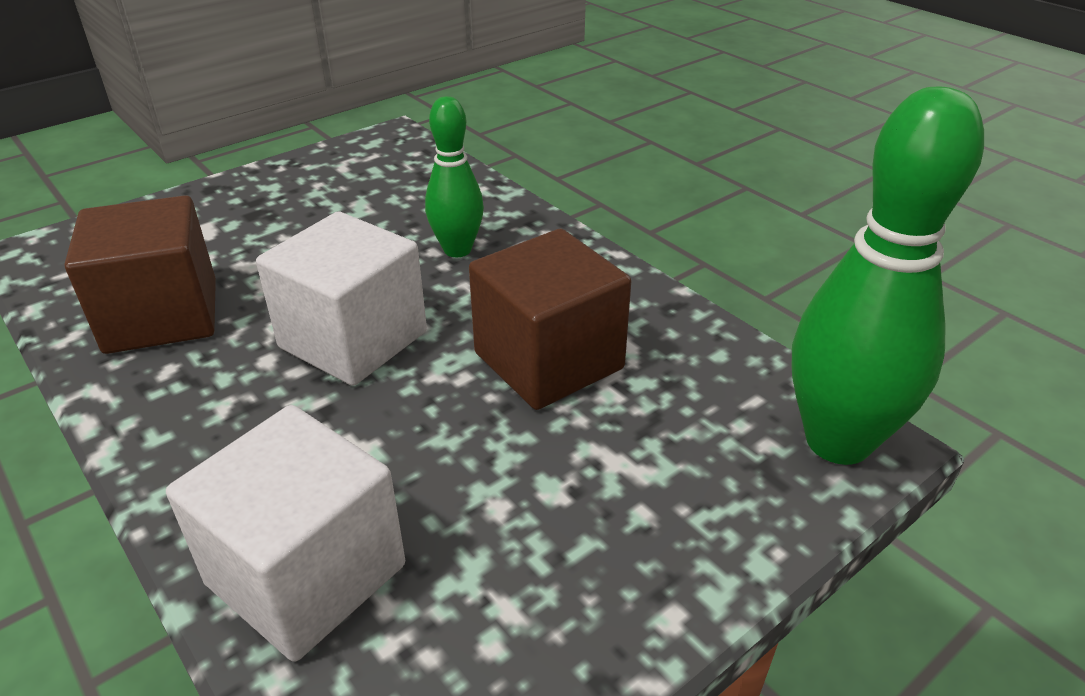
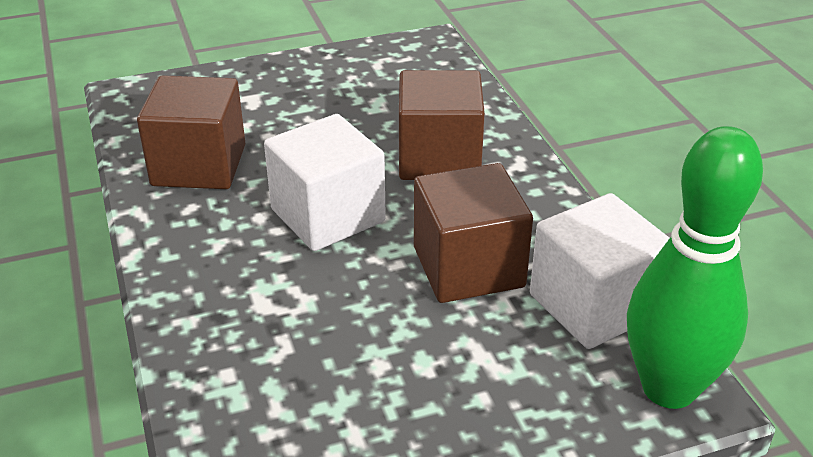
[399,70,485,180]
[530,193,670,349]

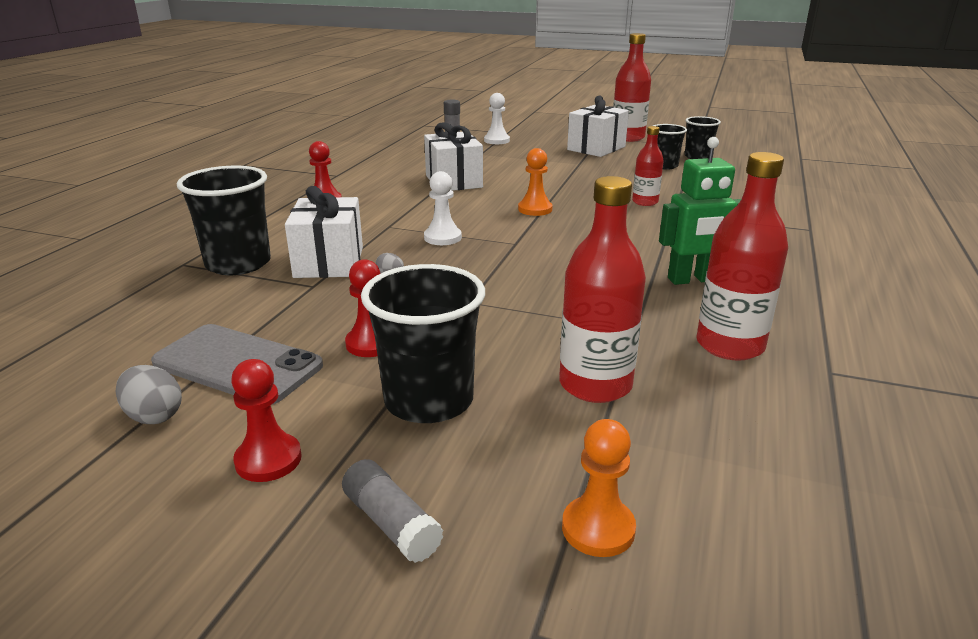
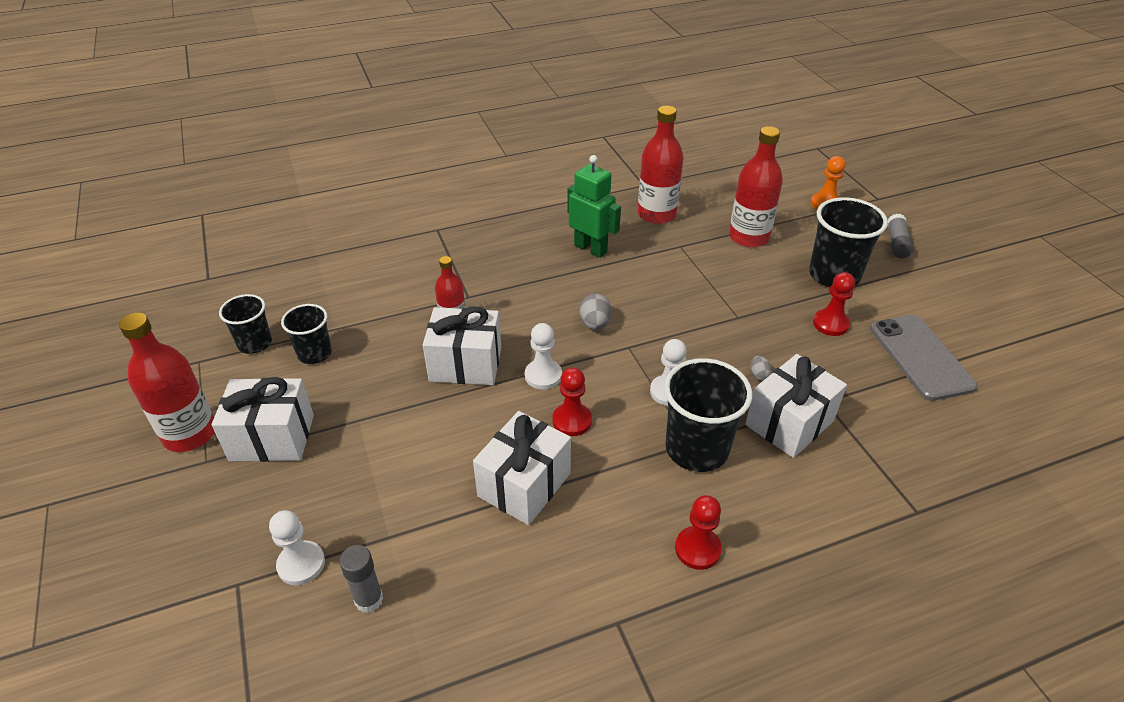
[423,307,501,385]
[525,323,562,390]
[552,367,592,436]
[579,293,612,330]
[664,358,753,472]

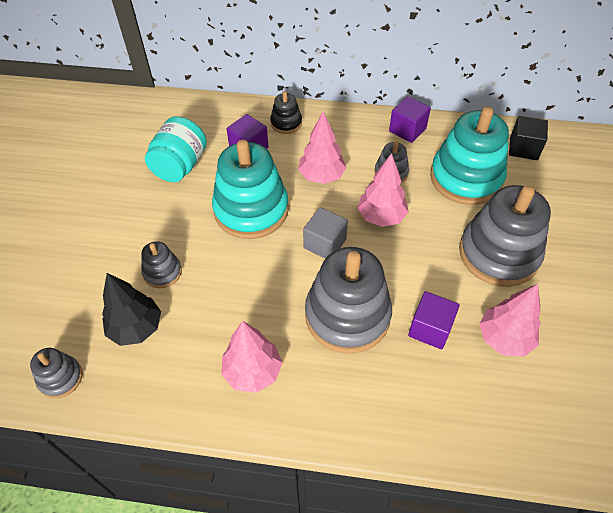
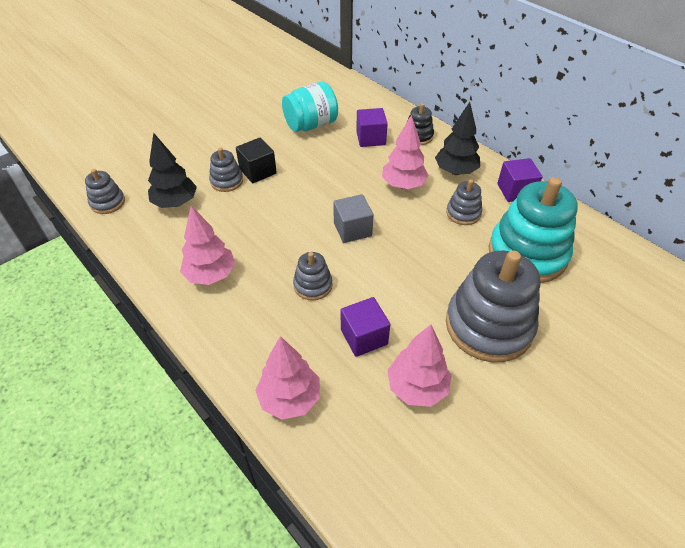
[236,138,277,183]
[255,336,320,420]
[293,252,333,301]
[435,102,480,175]
[212,140,289,239] (first image)

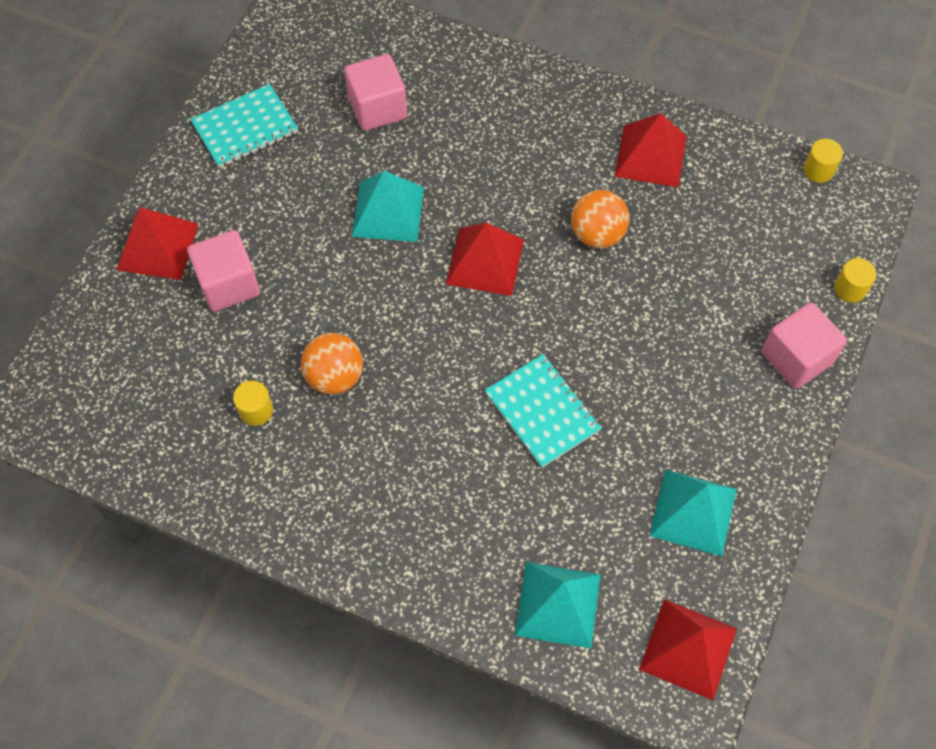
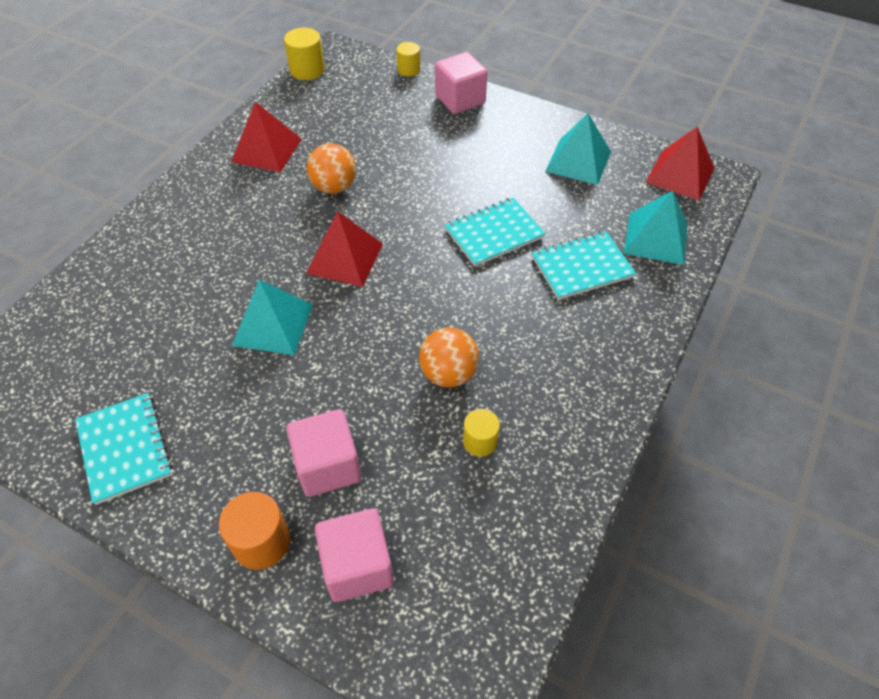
[219,492,290,570]
[284,28,325,80]
[315,508,394,602]
[532,231,636,300]

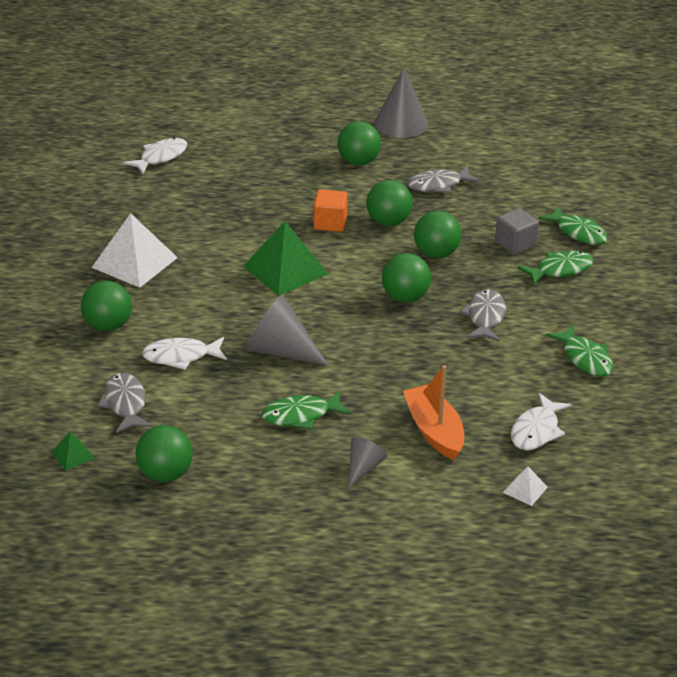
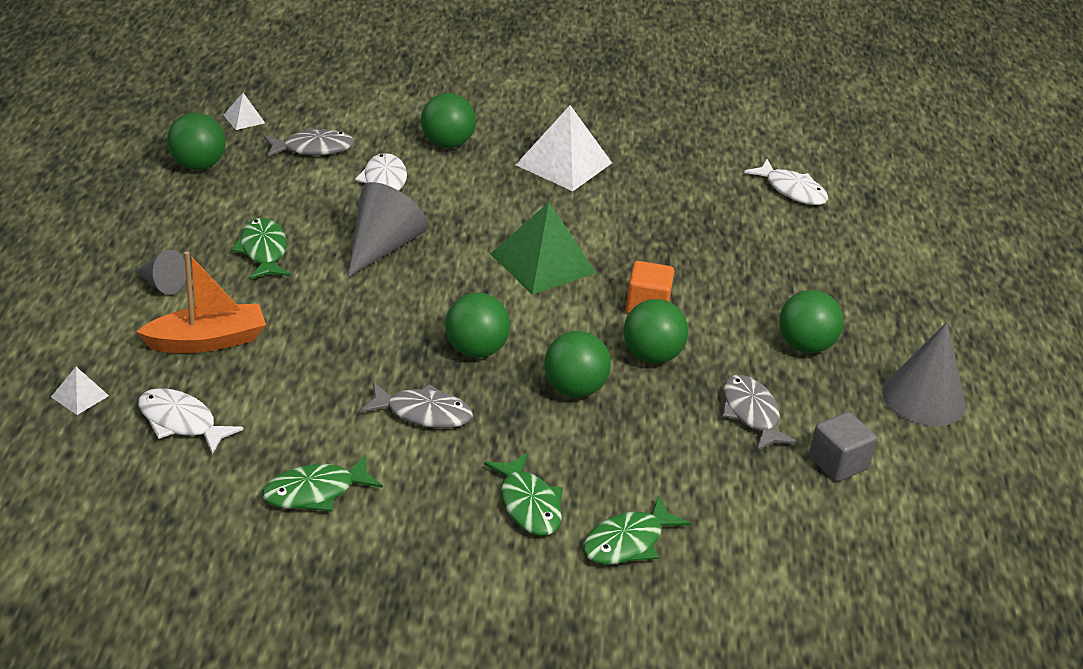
[224,93,265,130]
[809,412,877,482]

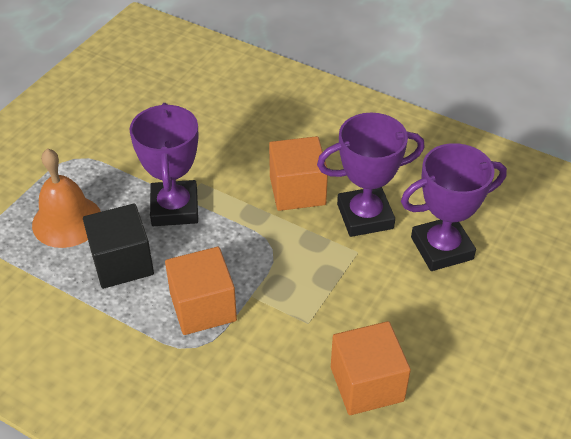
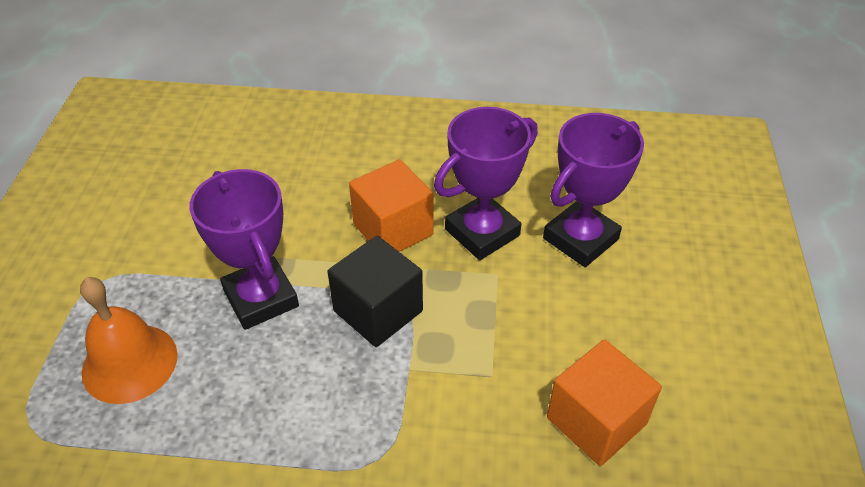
[327,236,423,347]
[165,247,237,335] (first image)

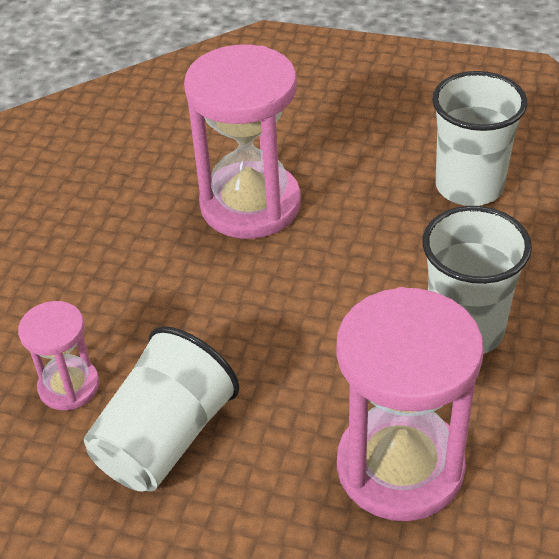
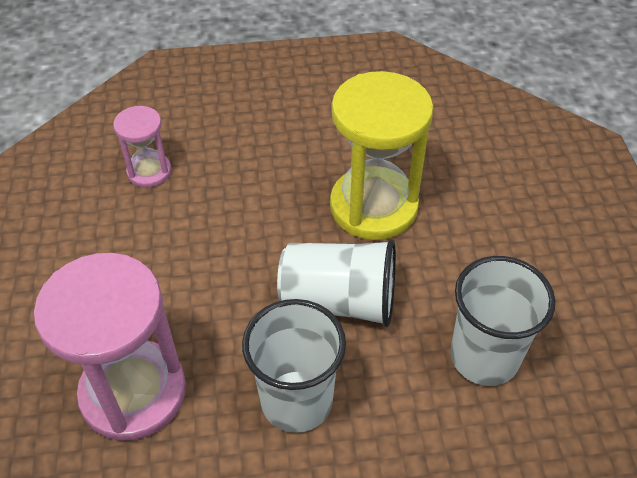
[277,239,396,327]
[330,71,434,240]

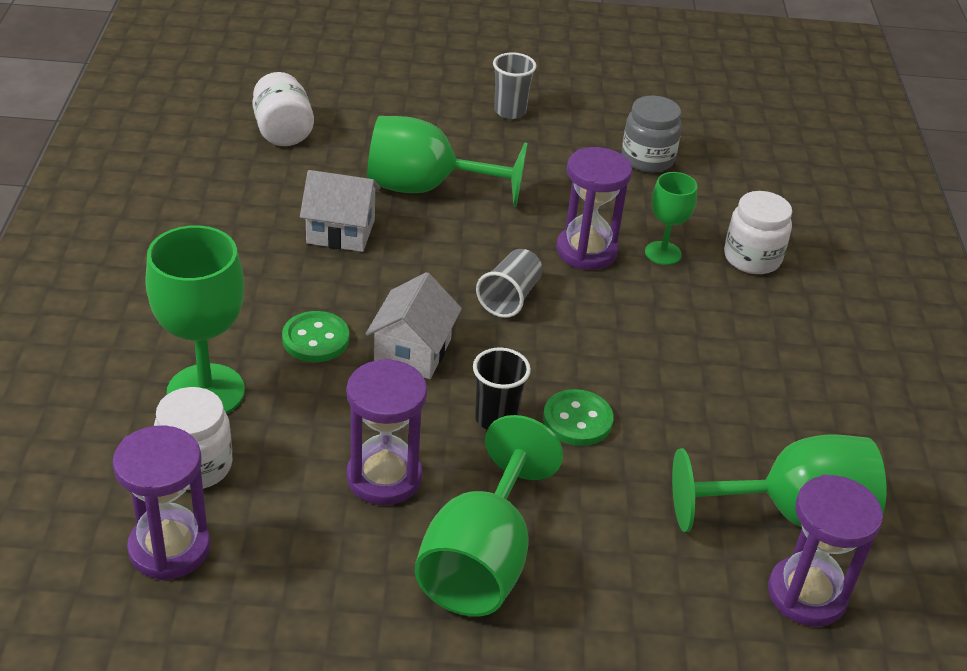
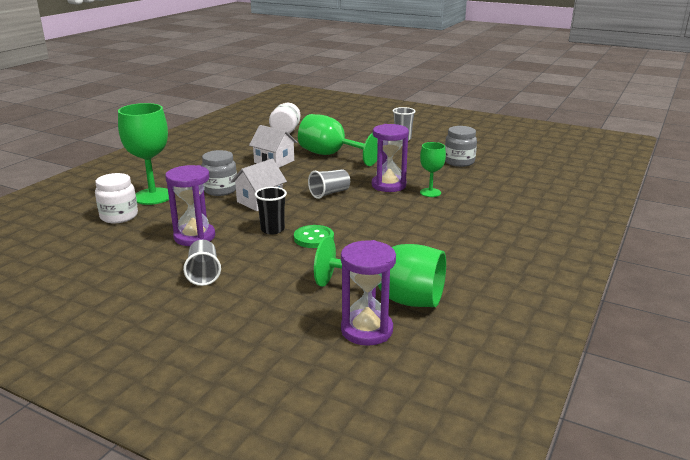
[183,240,221,286]
[201,150,237,196]
[113,426,210,580] (first image)
[724,191,792,274] (first image)

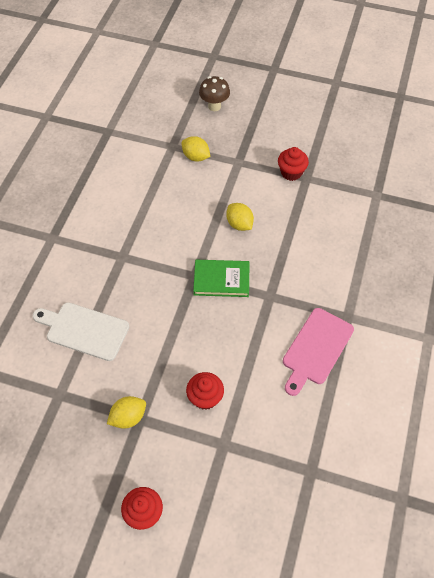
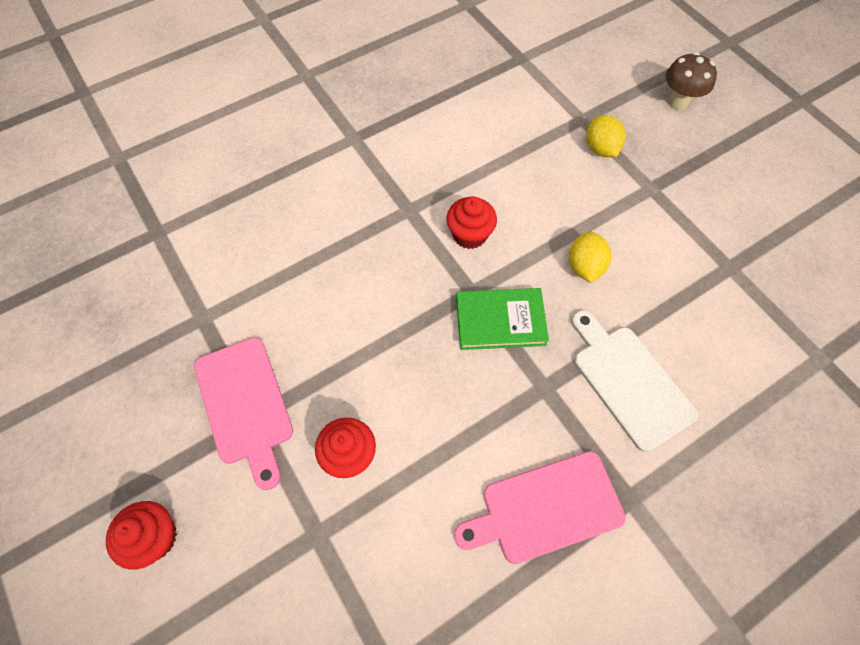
[194,337,293,490]
[447,196,497,249]
[456,288,549,350]
[572,310,698,452]

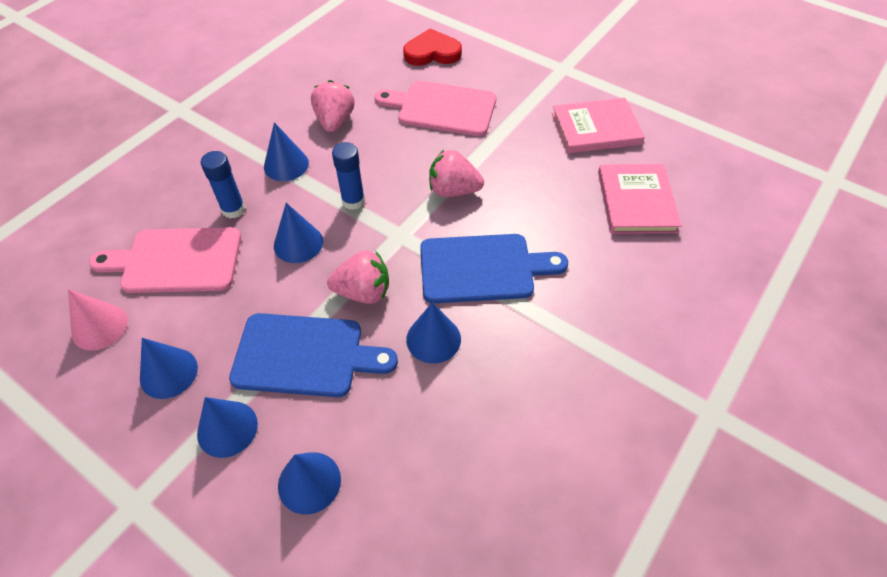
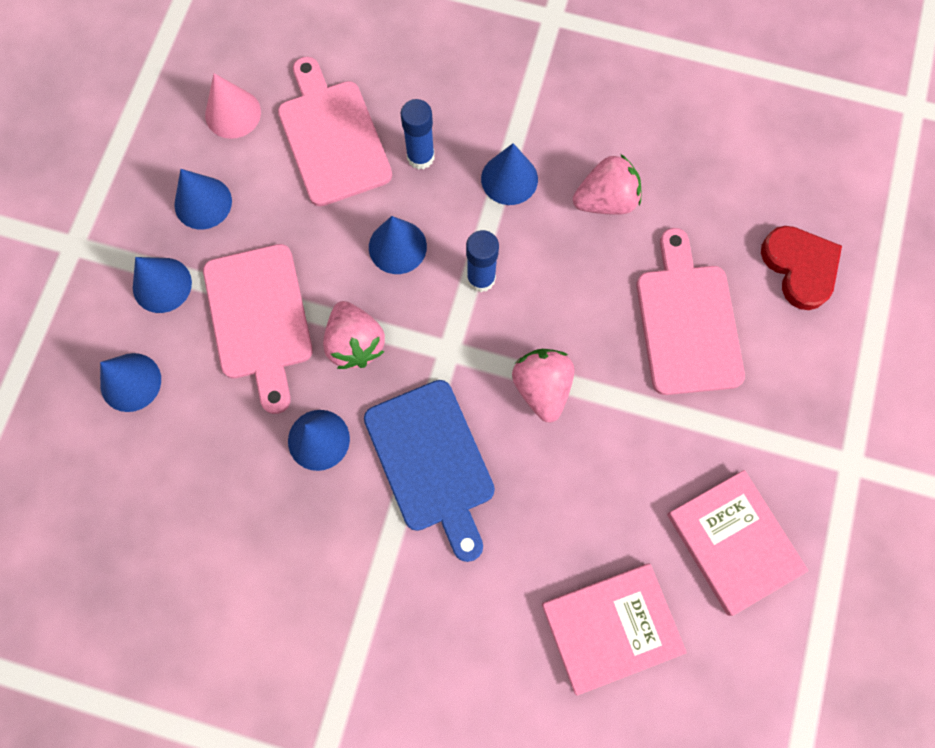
[203,244,313,414]

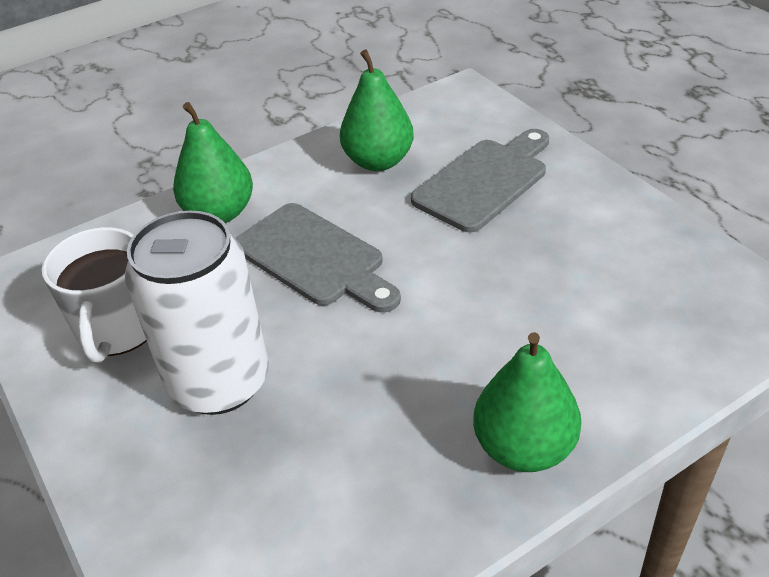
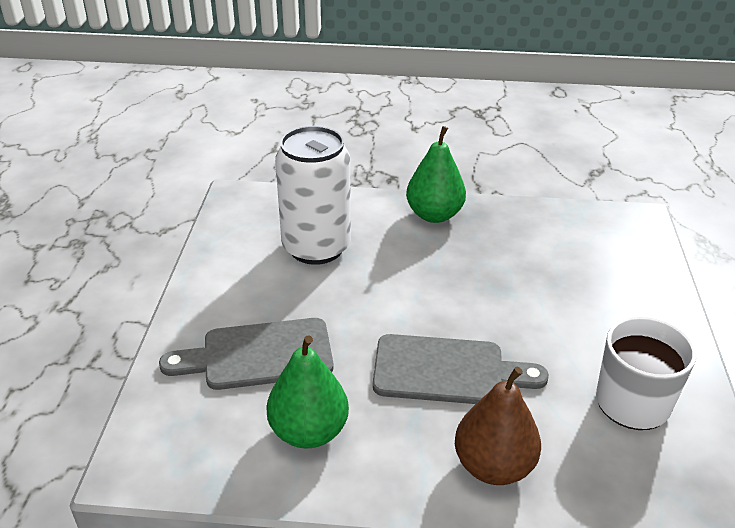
[275,126,351,265]
[373,334,549,404]
[455,367,541,485]

